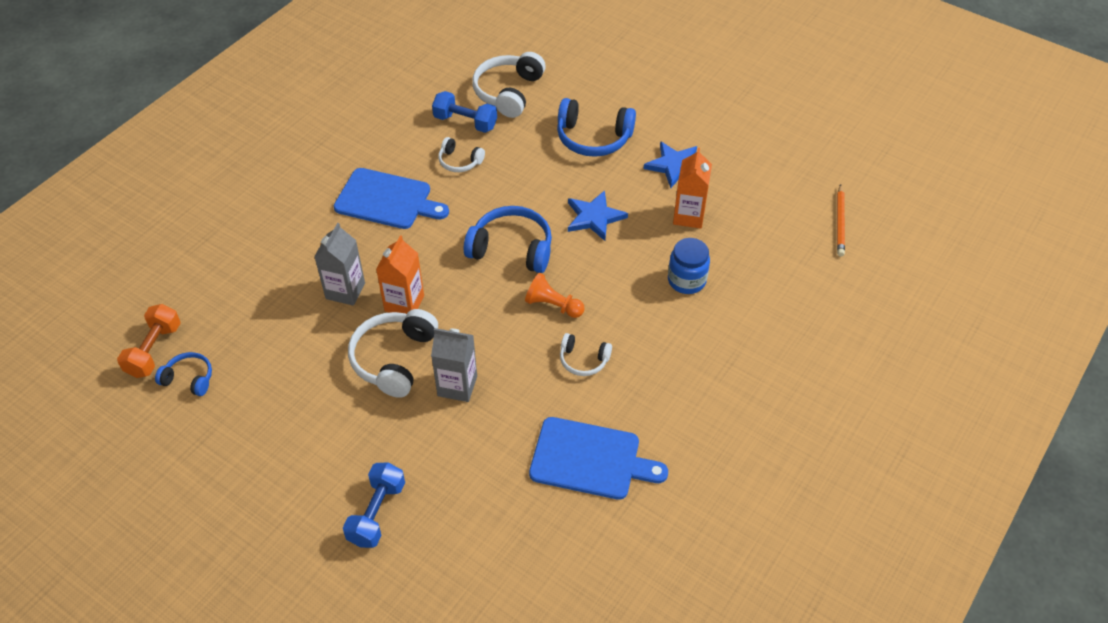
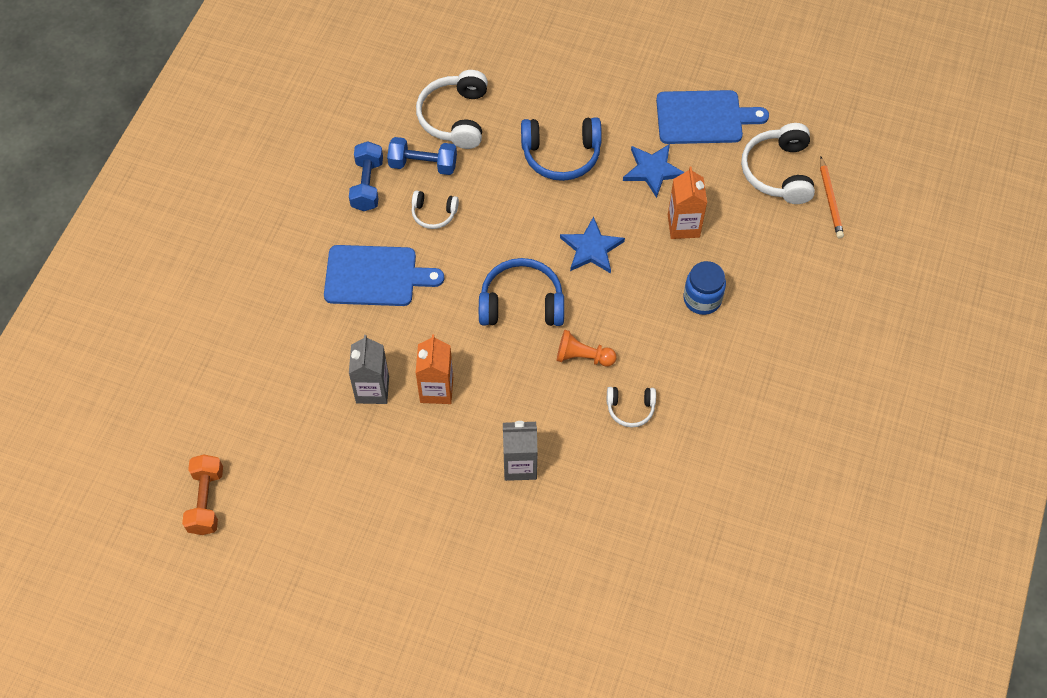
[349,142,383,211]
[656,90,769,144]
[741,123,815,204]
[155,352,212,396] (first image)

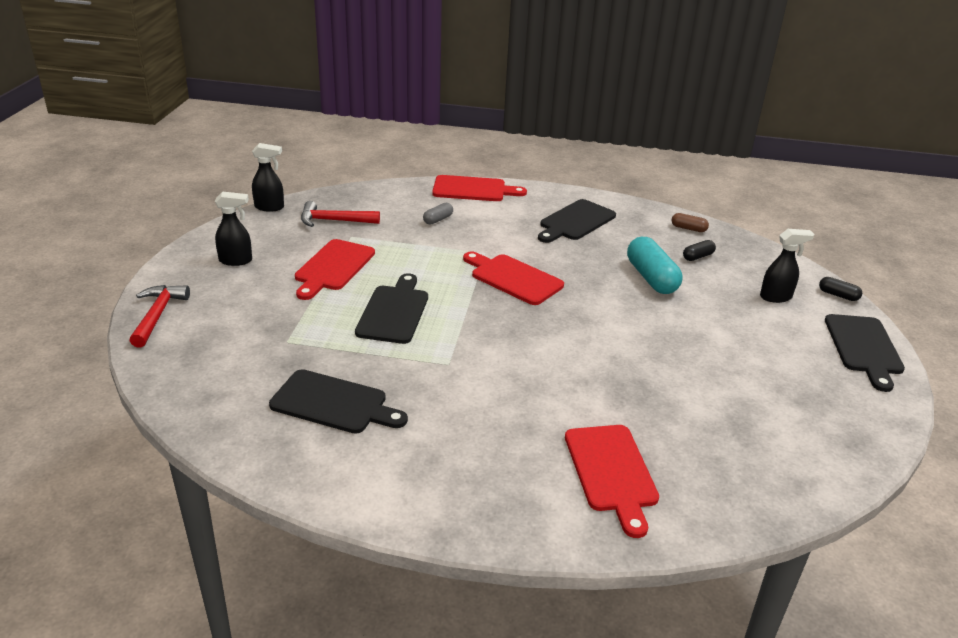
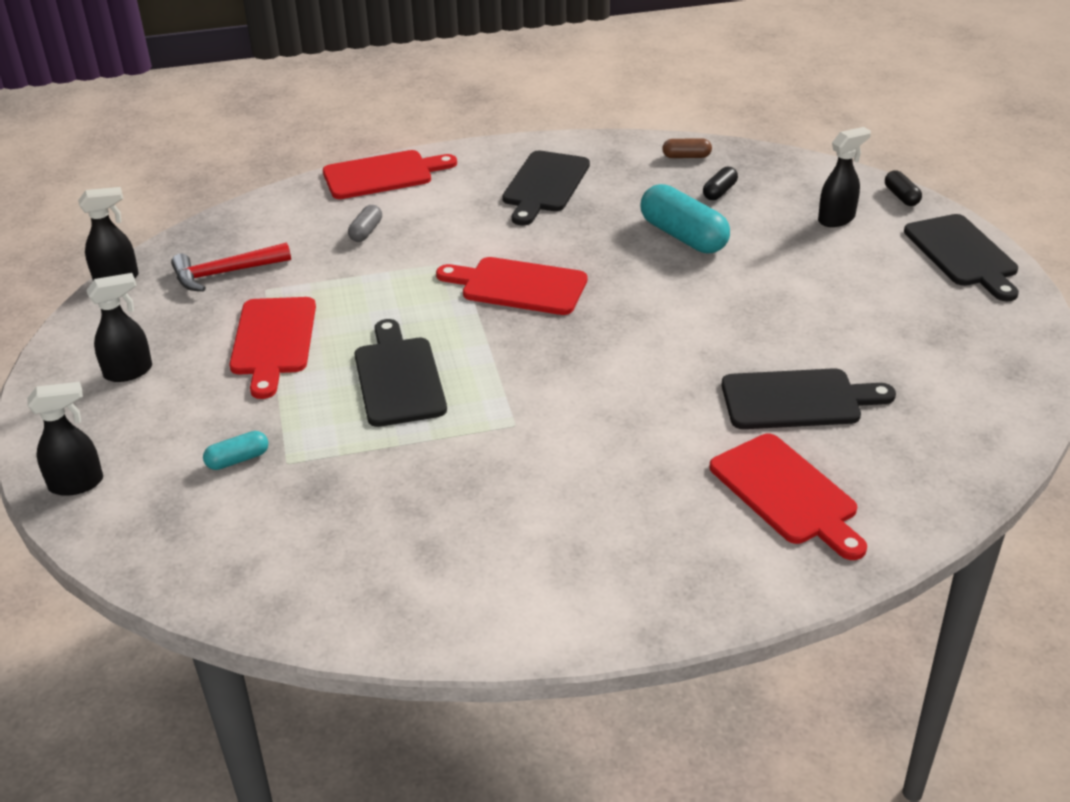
[27,382,103,496]
[203,431,268,470]
[722,368,896,429]
[885,170,922,206]

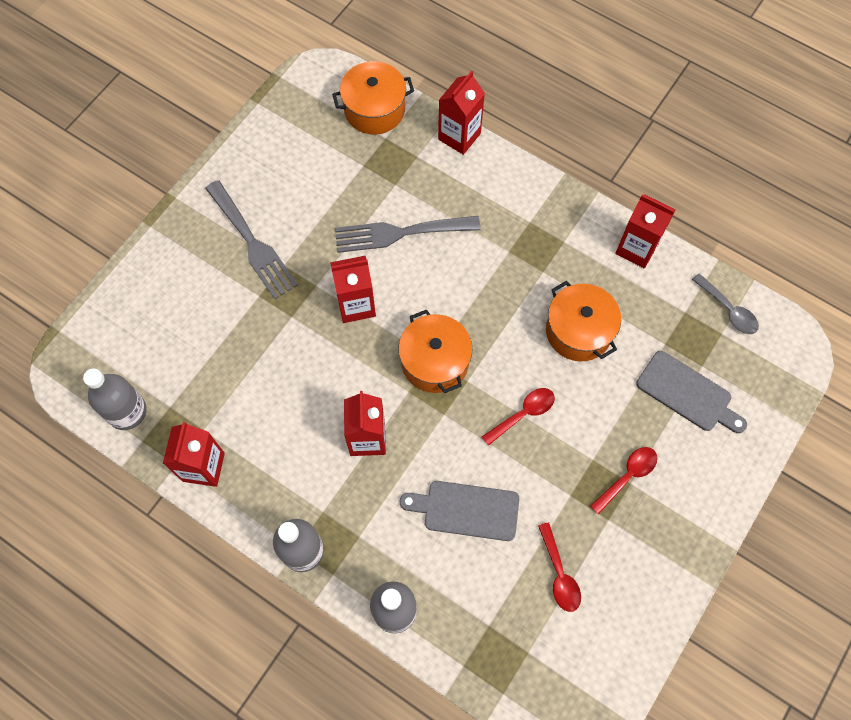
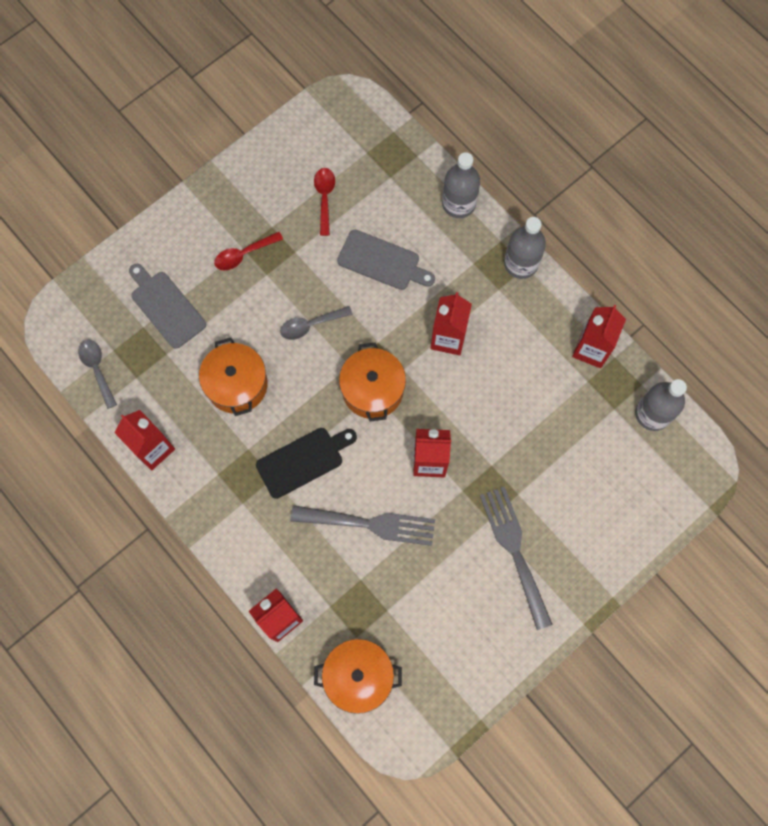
[256,428,357,499]
[280,306,353,340]

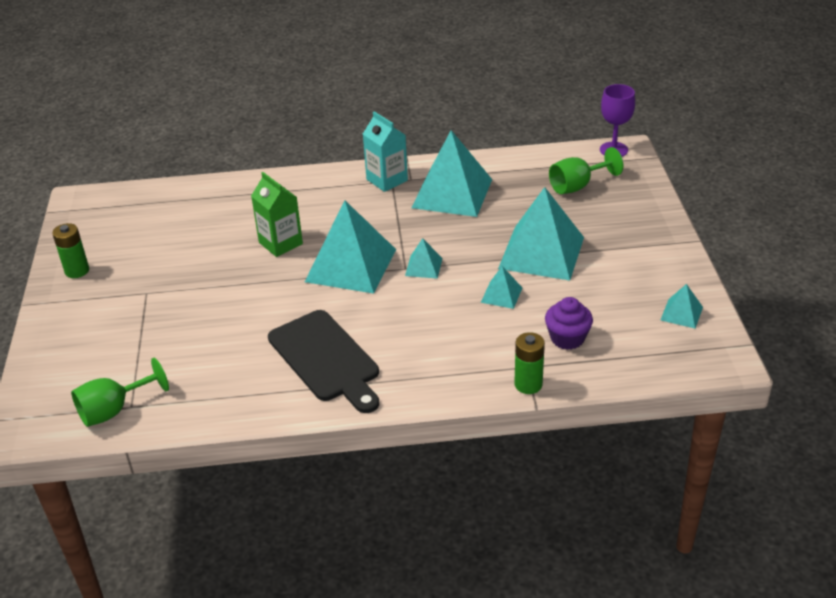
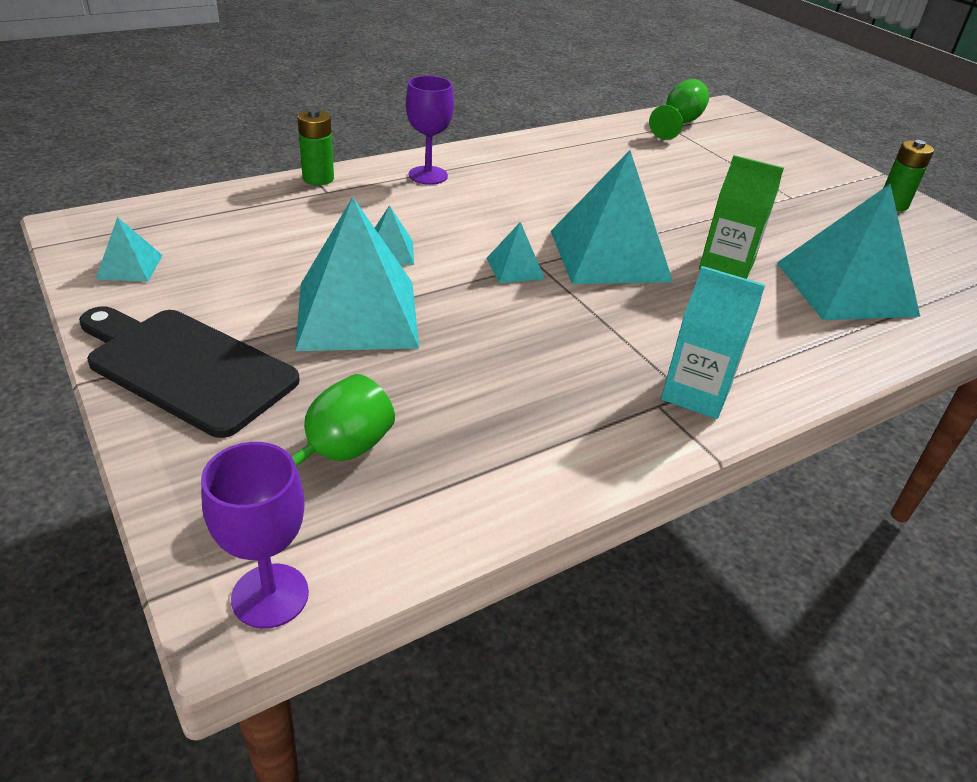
[79,306,300,438]
[406,76,454,185]
[777,184,920,320]
[545,297,593,350] (first image)

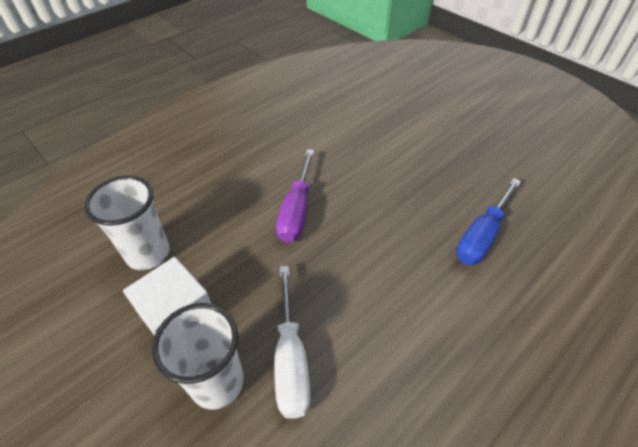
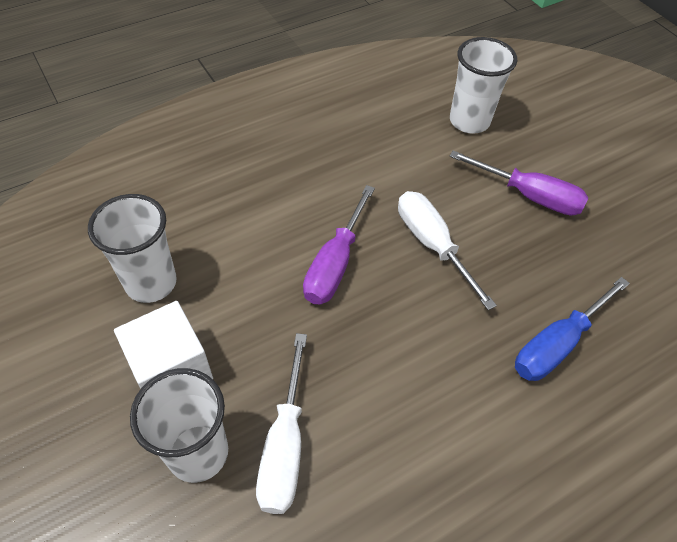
[398,191,497,310]
[449,151,588,216]
[450,37,517,134]

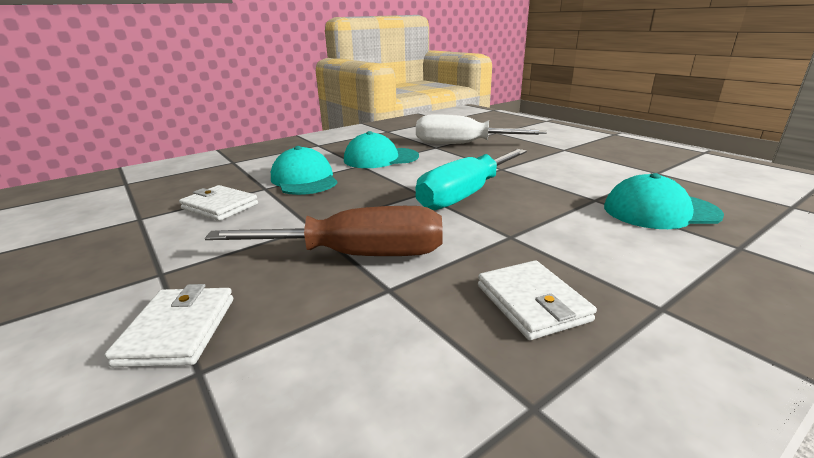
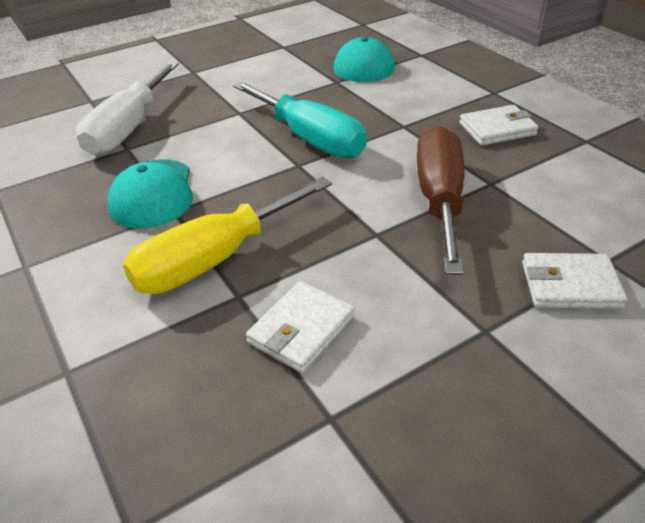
[123,177,332,294]

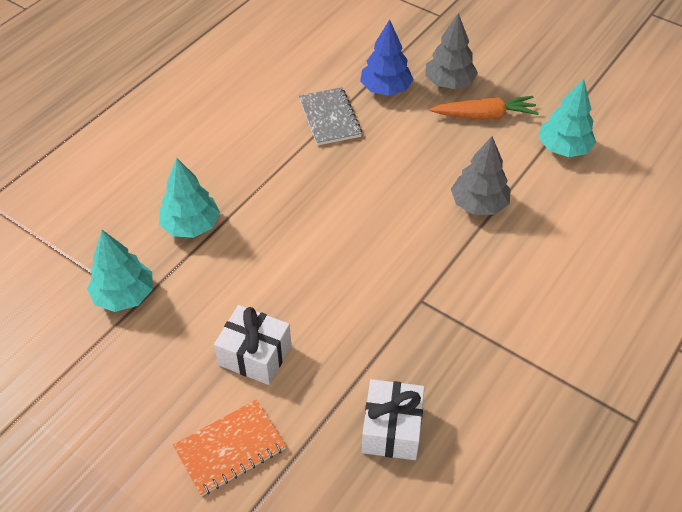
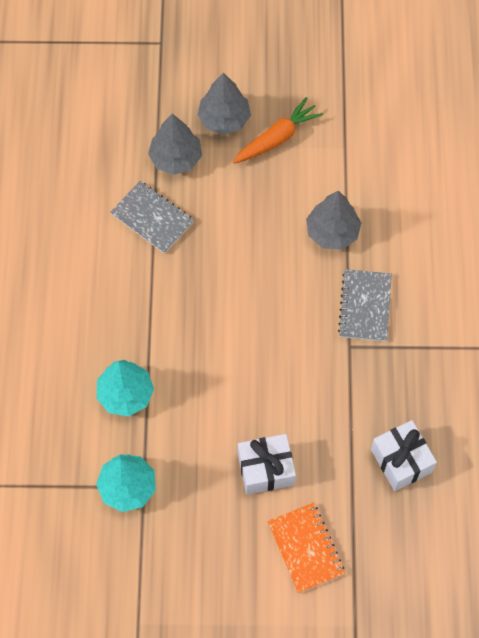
[148,114,202,175]
[267,503,345,593]
[338,269,392,341]
[539,79,596,157] (first image)

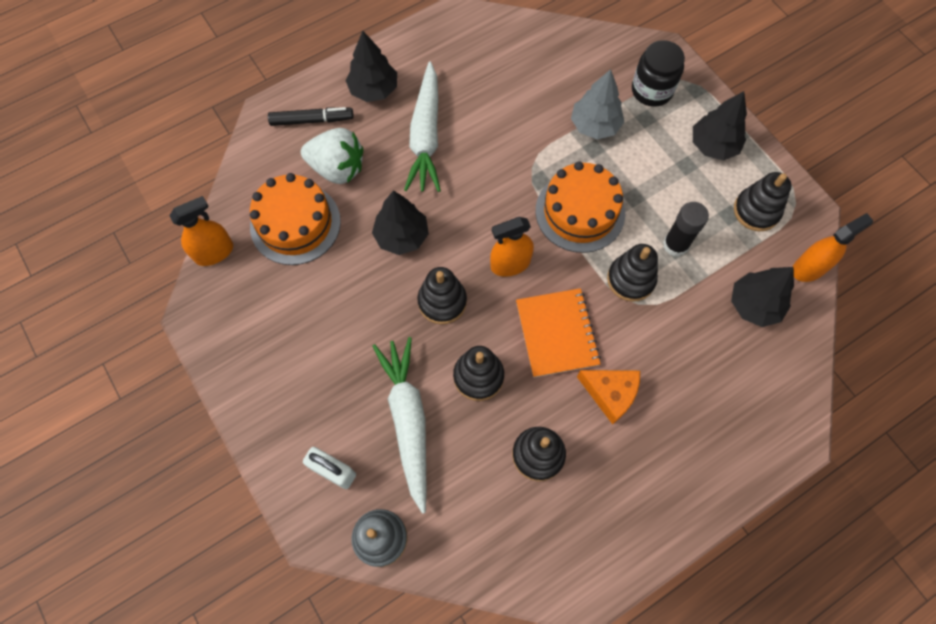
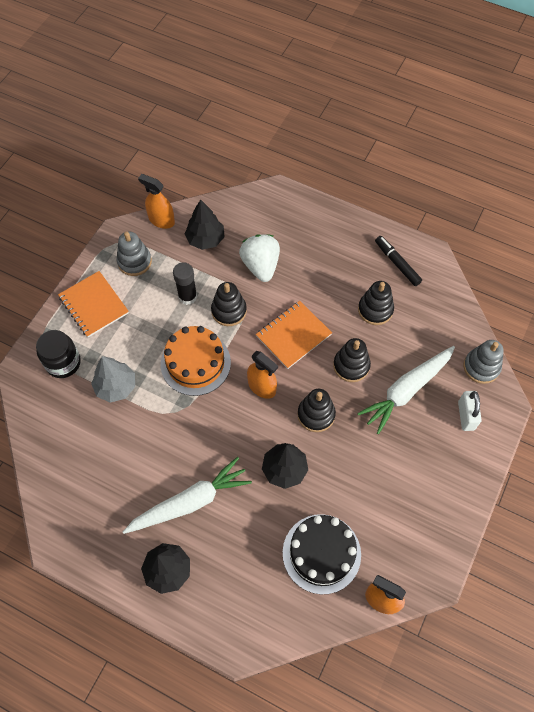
[58,271,129,337]
[116,232,152,276]
[239,234,280,282]
[283,514,361,594]
[375,236,422,286]
[577,370,640,425] (first image)

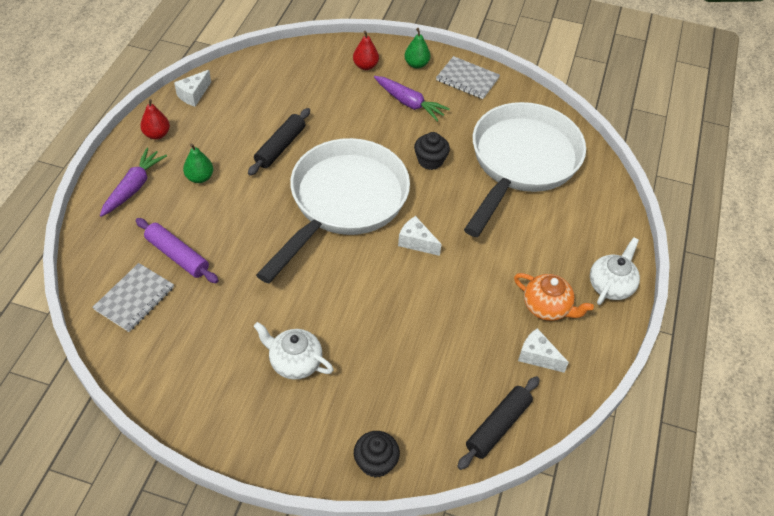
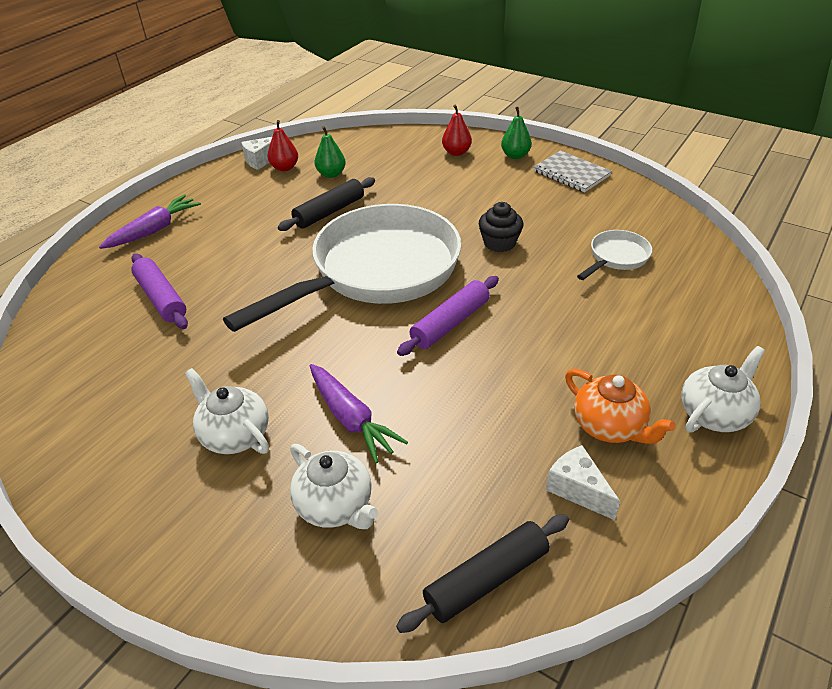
[267,120,298,171]
[290,444,378,529]
[310,364,408,463]
[314,126,346,178]
[397,276,499,356]
[577,230,652,280]
[92,263,174,332] (first image)
[354,431,400,478] (first image)

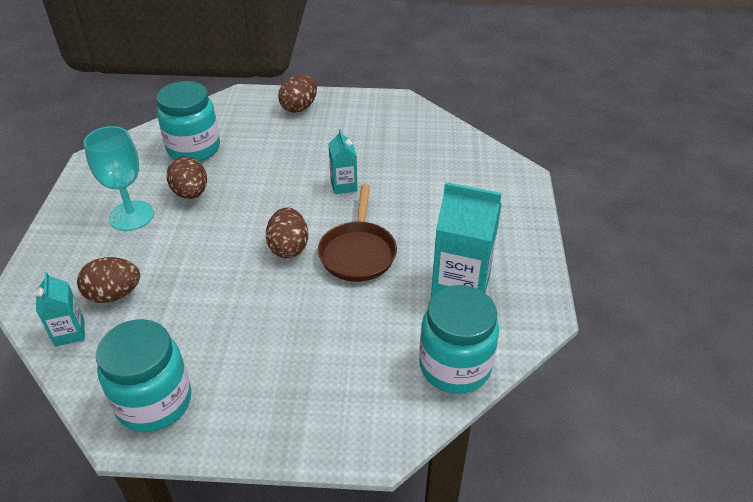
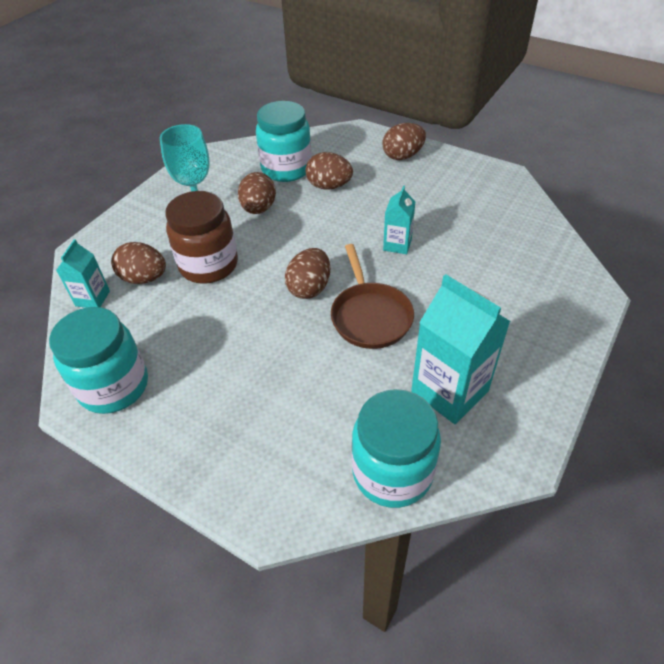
[165,191,238,284]
[305,152,353,190]
[331,244,414,349]

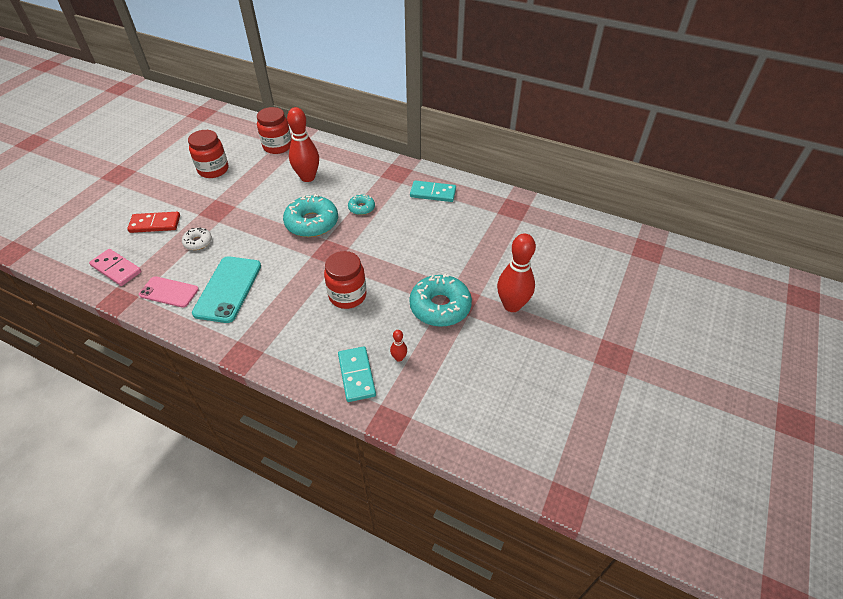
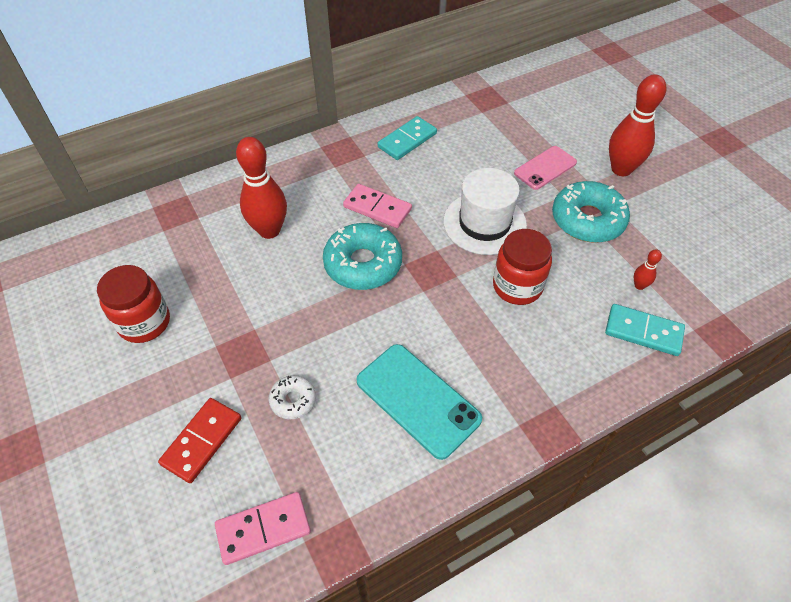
[343,184,412,228]
[443,168,527,255]
[514,146,577,190]
[257,107,291,154] (first image)

